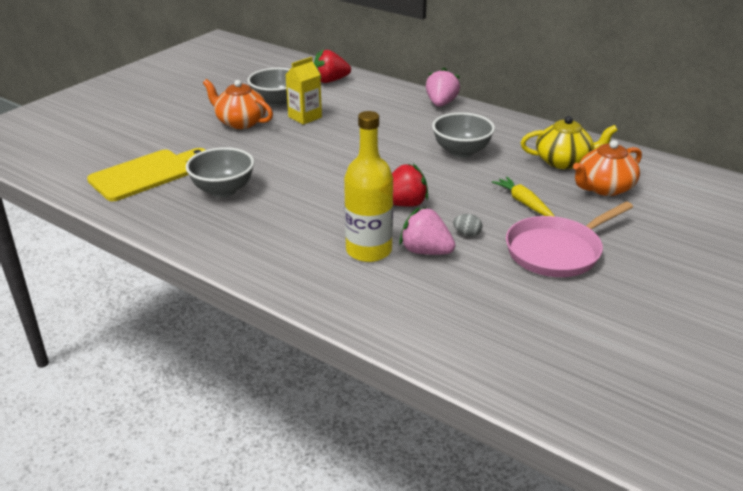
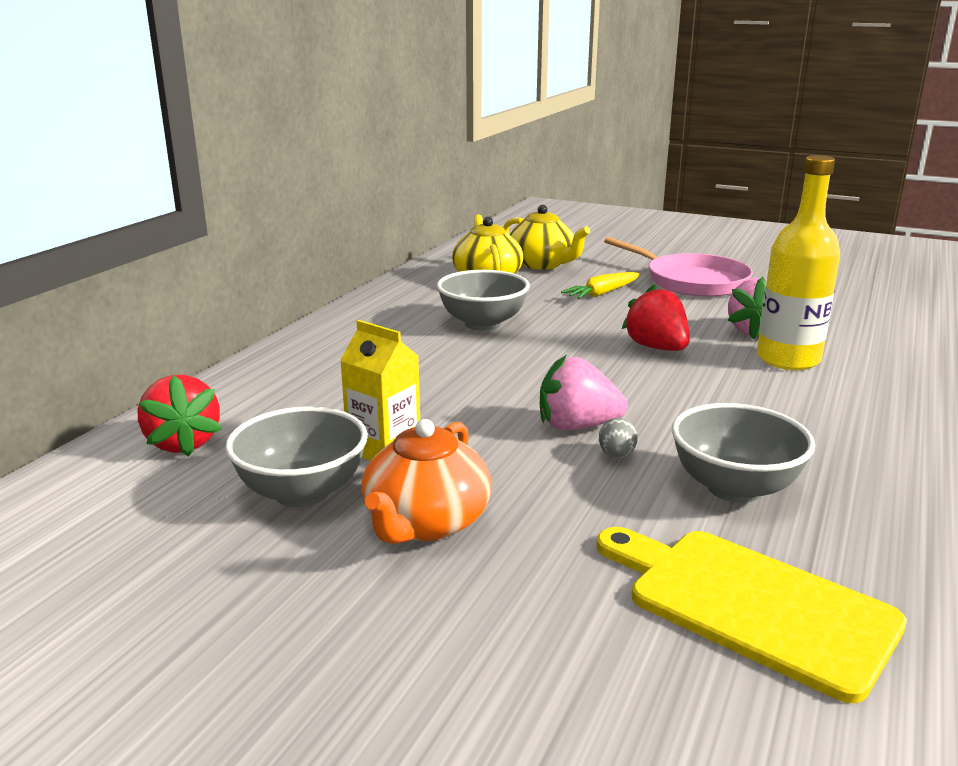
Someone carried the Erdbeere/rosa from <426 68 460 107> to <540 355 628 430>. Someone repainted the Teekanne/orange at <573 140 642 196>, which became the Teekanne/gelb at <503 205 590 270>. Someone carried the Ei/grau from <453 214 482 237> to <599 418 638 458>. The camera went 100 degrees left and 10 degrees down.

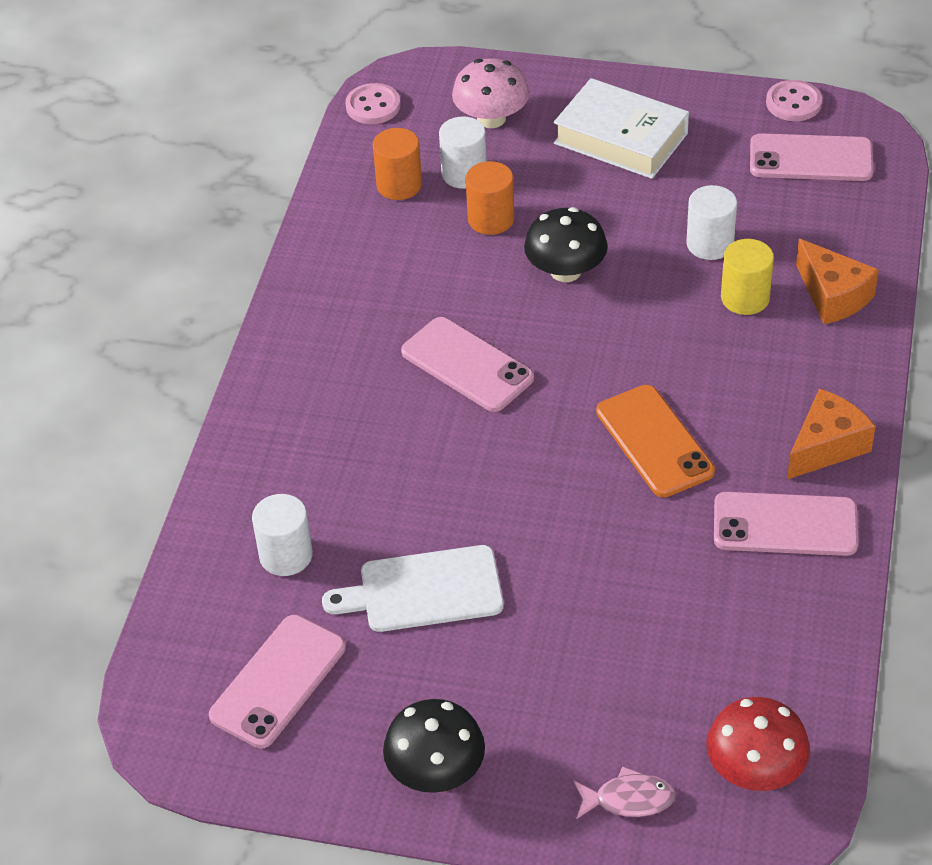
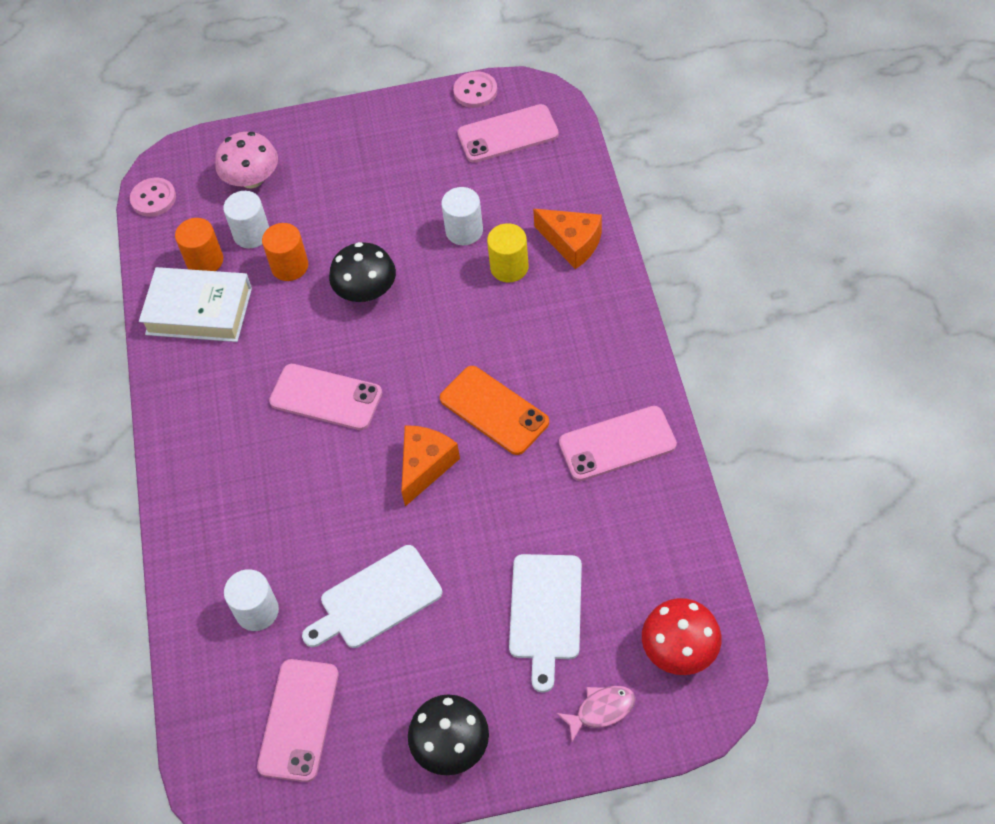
Someone carried the Buch/weiß from <554 78 689 179> to <139 267 252 342>. Someone carried the Käse/orange from <787 388 876 479> to <401 425 460 506>. Someone put down the Schneidebrett/weiß at <509 554 582 693>. The camera went 20 degrees left and 10 degrees up.

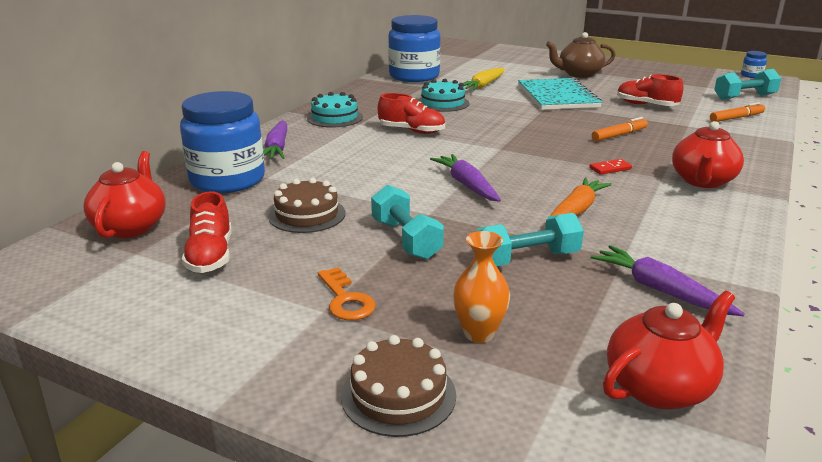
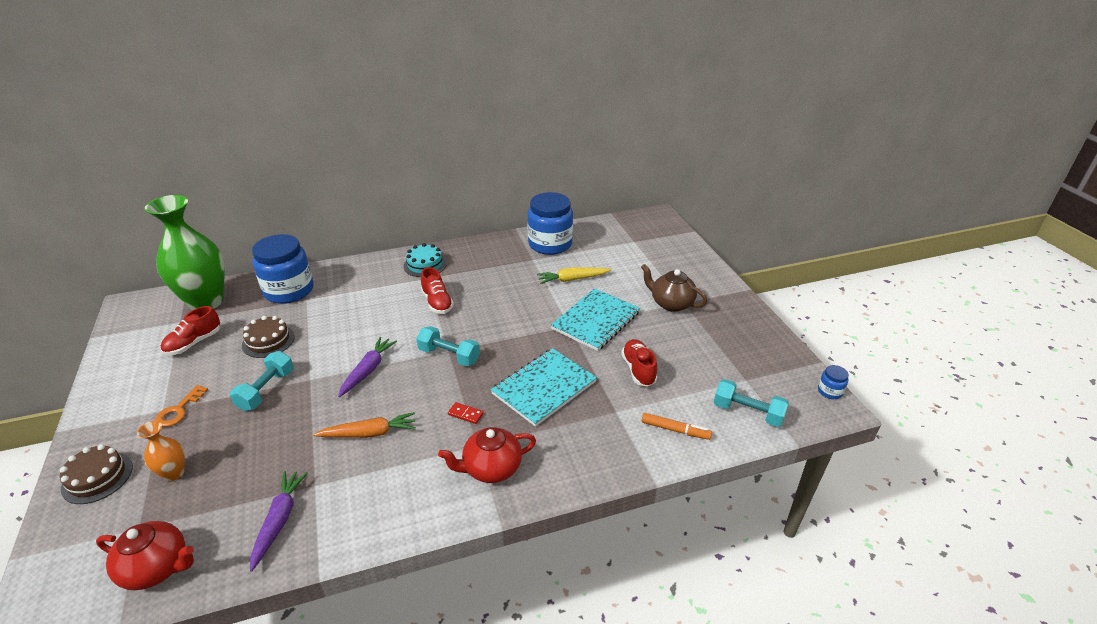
Someone took away the Kuchen/türkis at <417 79 469 112>. Someone swapped the Filzstift/orange at <592 117 648 141> for the Notizbuch/türkis at <491 348 597 427>. Someone took away the Karotte/lila at <263 120 287 159>. Someone swapped the Teekanne/rot at <83 151 166 238> for the Vase/grün at <145 195 225 310>. Someone carried the Hantel/türkis from <475 213 584 266> to <416 326 480 366>. The camera went 45 degrees right and 10 degrees up.

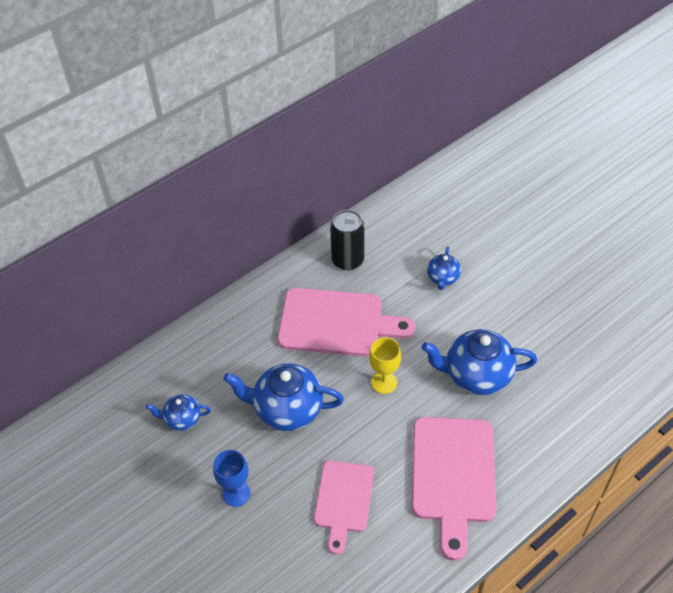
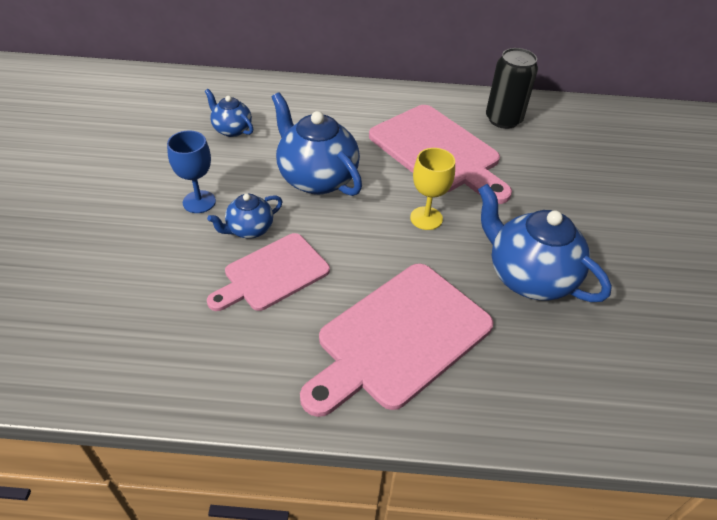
Someone carried the Teekanne/blau from <427 247 461 290> to <207 194 283 239>. The camera went 40 degrees right and 5 degrees down.

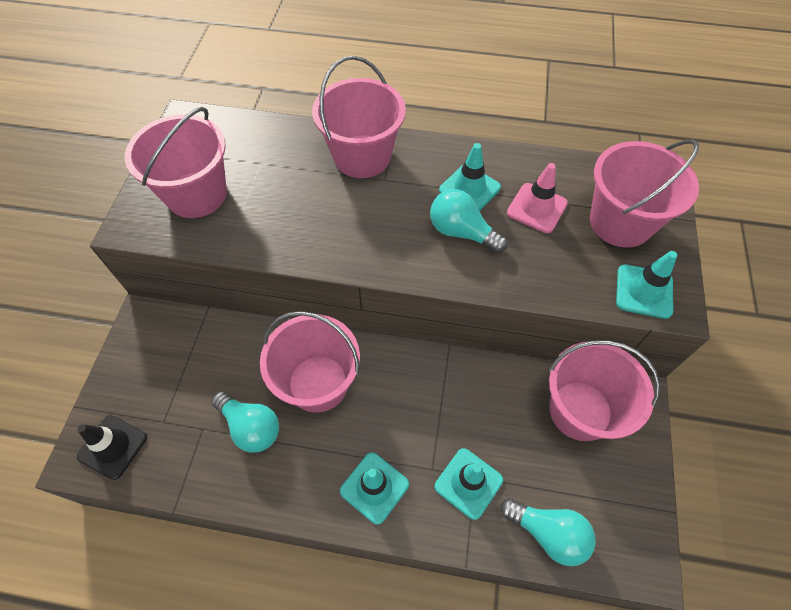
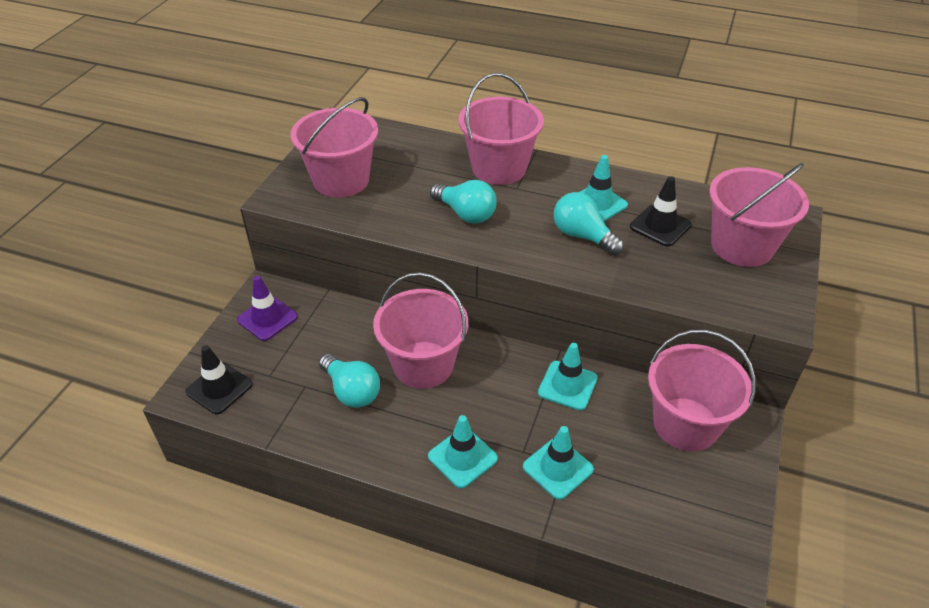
Someone repainted the Leitkegel/rosa at <507 163 568 233>, which became the Leitkegel/schwarz at <630 176 691 246>. Someone carried the Leitkegel/türkis from <616 251 677 319> to <538 343 598 411>. Someone carried the Glühbirne/türkis from <500 498 596 566> to <430 180 497 224>. Someone put down the Leitkegel/lila at <237 276 298 341>. The camera went 10 degrees right and 15 degrees down.

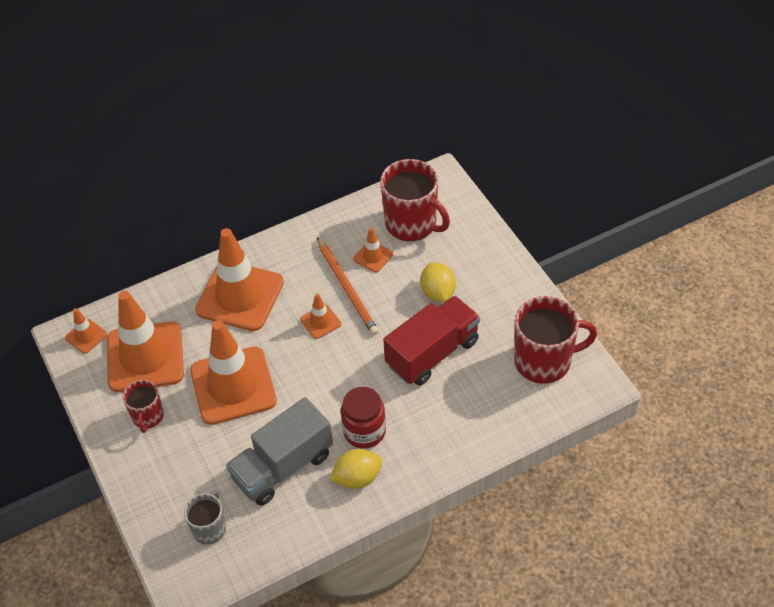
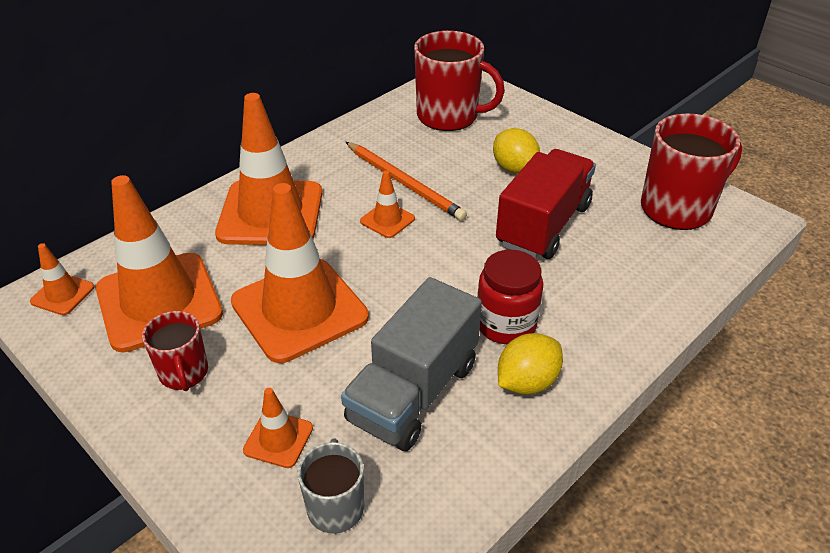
Someone carried the Leitkegel/orange from <353 227 393 272> to <243 388 313 468>. The camera went 20 degrees left and 10 degrees down.

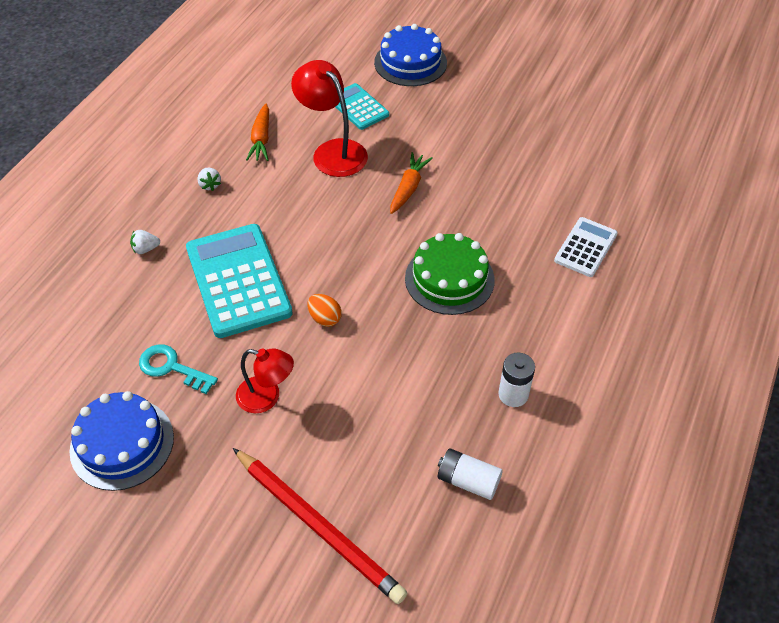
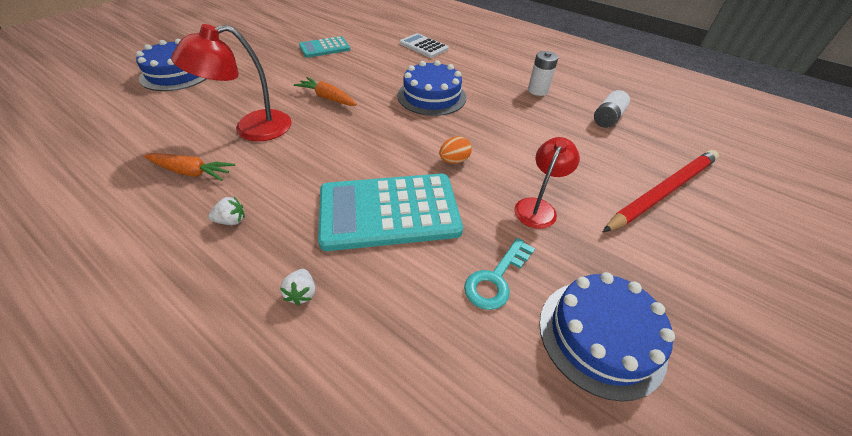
Someone carried the Taschenrechner/türkis from <336 83 389 130> to <299 36 350 58>. Someone repainted the Kuchen/grün at <405 233 495 315>, which became the Kuchen/blau at <397 60 466 116>. The camera went 80 degrees left and 5 degrees down.

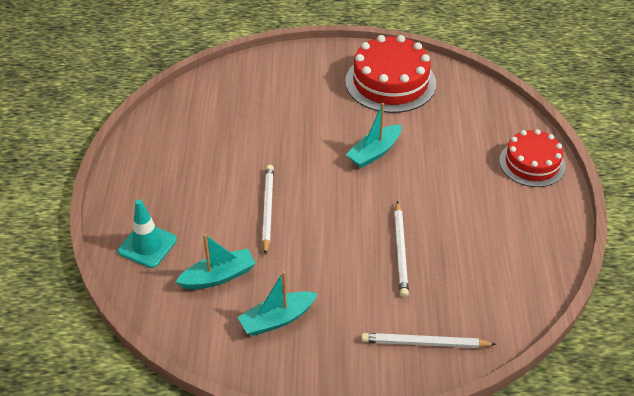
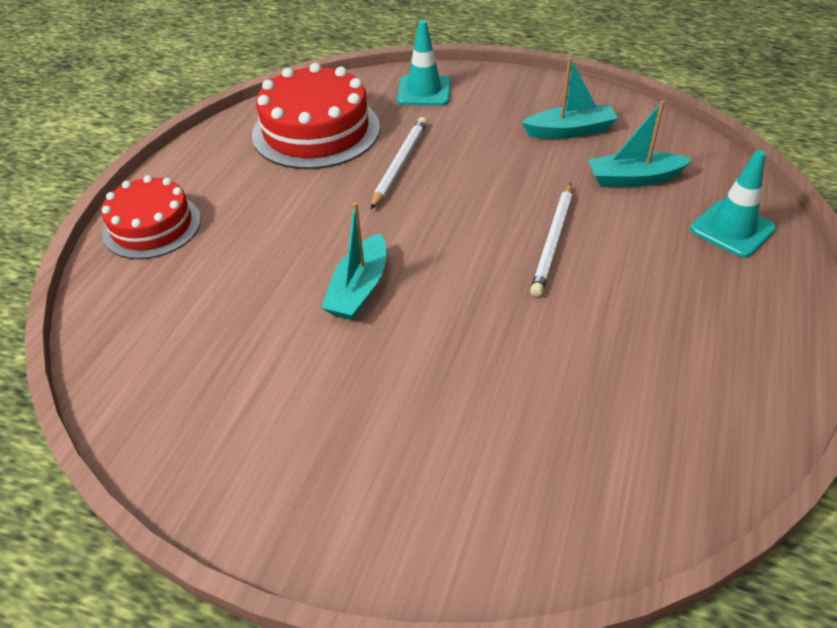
Someone carried the Kuchen/rot from <345 35 436 113> to <252 63 380 169>. Someone rotated the Boot/türkis at <346 103 401 168> by 135 degrees clockwise. Someone swapped the Bleistift/weiß at <361 333 496 348> for the Leitkegel/türkis at <397 20 451 106>. The camera went 160 degrees left and 0 degrees up.

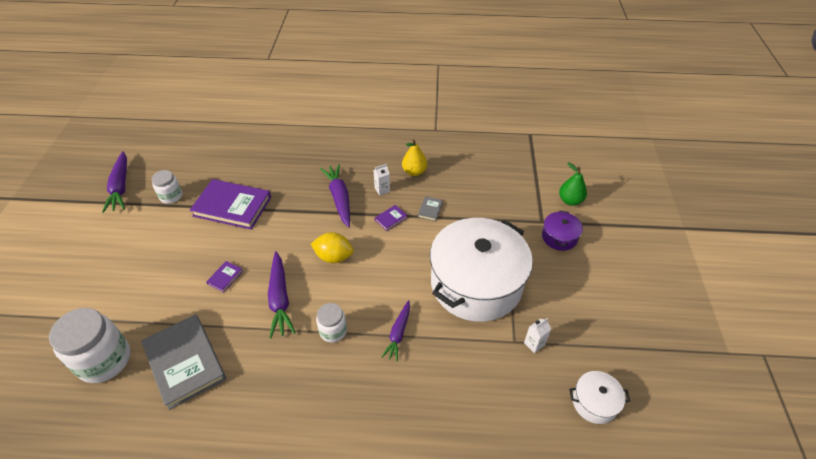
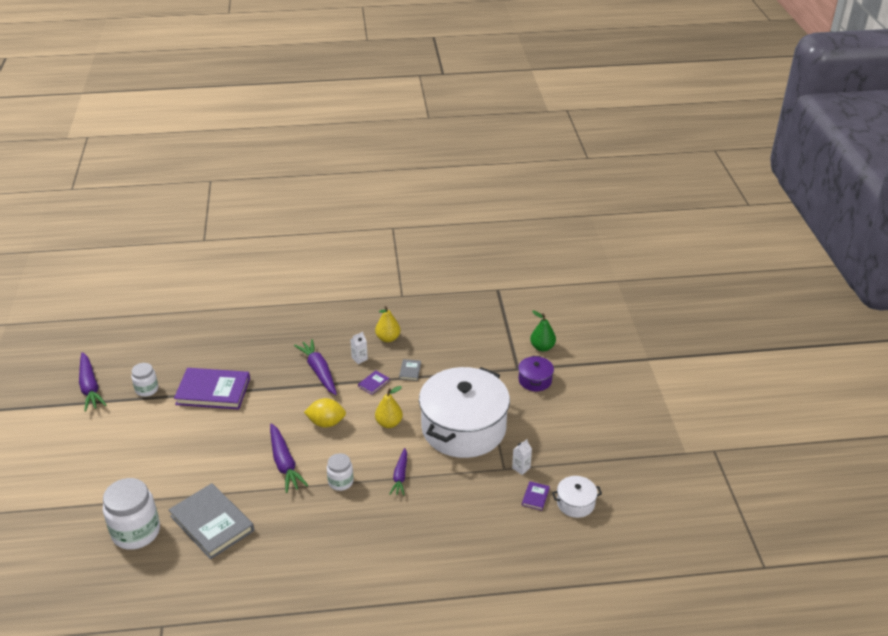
Someone carried the Buch/lila from <206 261 243 293> to <522 481 550 510>. Someone put down the Birne/gelb at <375 386 403 428>. The camera went 10 degrees left and 10 degrees down.

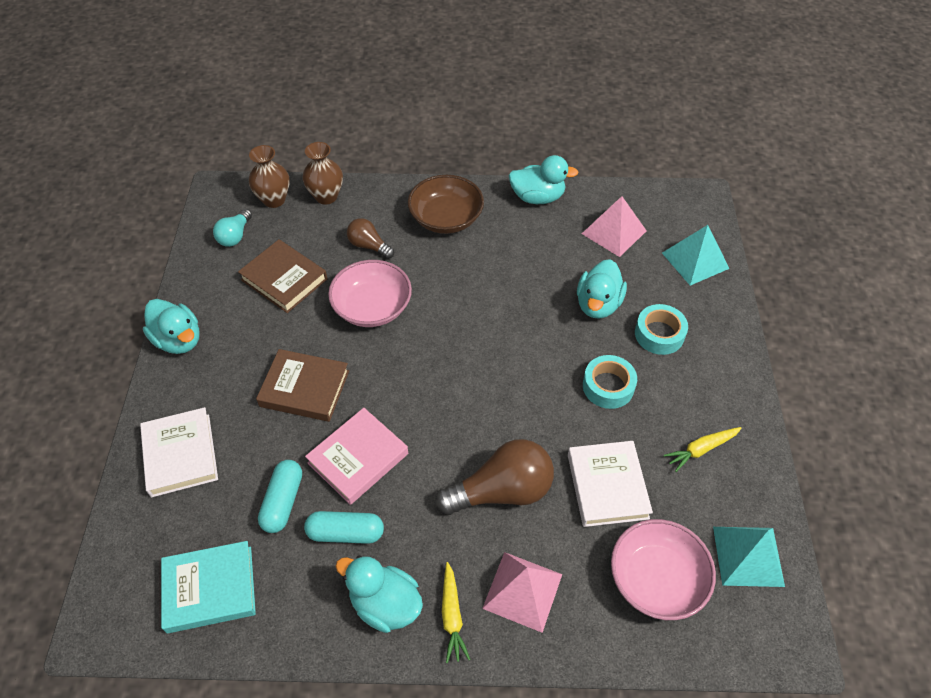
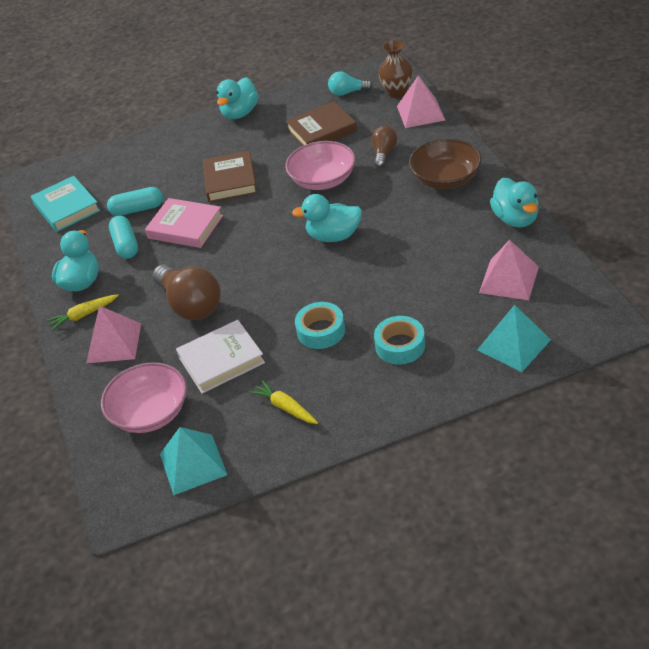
Someone swapped the Vase/braun at <303 142 343 205> for the Pyramide/rosa at <397 75 445 128>. Someone rotated the Buch/braun at <238 239 327 313> by 45 degrees clockwise. Someone carried the Ente/türkis from <577 259 627 319> to <292 194 362 242>. Someone took away the Buch/weiß at <140 407 218 497>. The camera went 75 degrees right and 10 degrees down.

